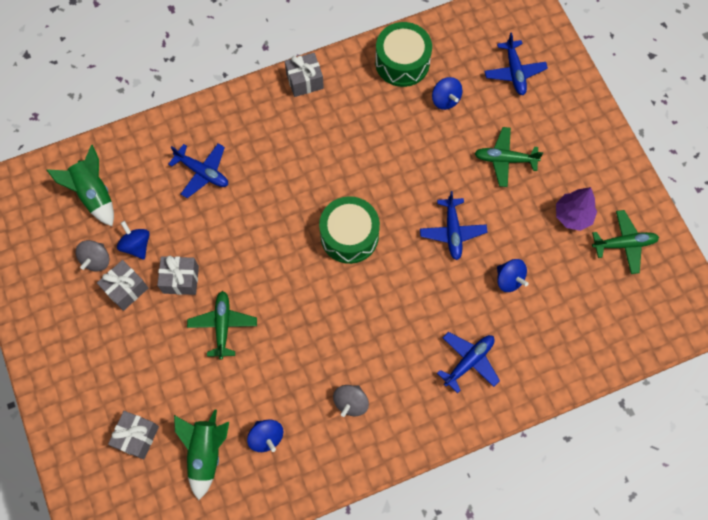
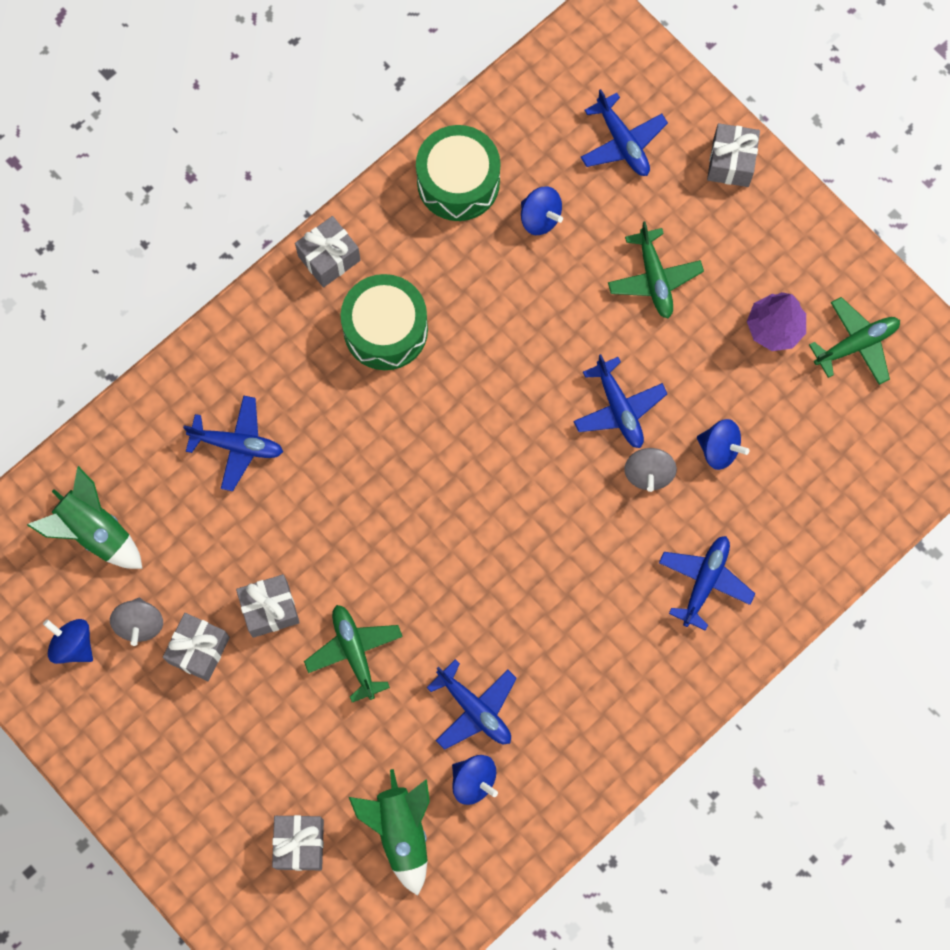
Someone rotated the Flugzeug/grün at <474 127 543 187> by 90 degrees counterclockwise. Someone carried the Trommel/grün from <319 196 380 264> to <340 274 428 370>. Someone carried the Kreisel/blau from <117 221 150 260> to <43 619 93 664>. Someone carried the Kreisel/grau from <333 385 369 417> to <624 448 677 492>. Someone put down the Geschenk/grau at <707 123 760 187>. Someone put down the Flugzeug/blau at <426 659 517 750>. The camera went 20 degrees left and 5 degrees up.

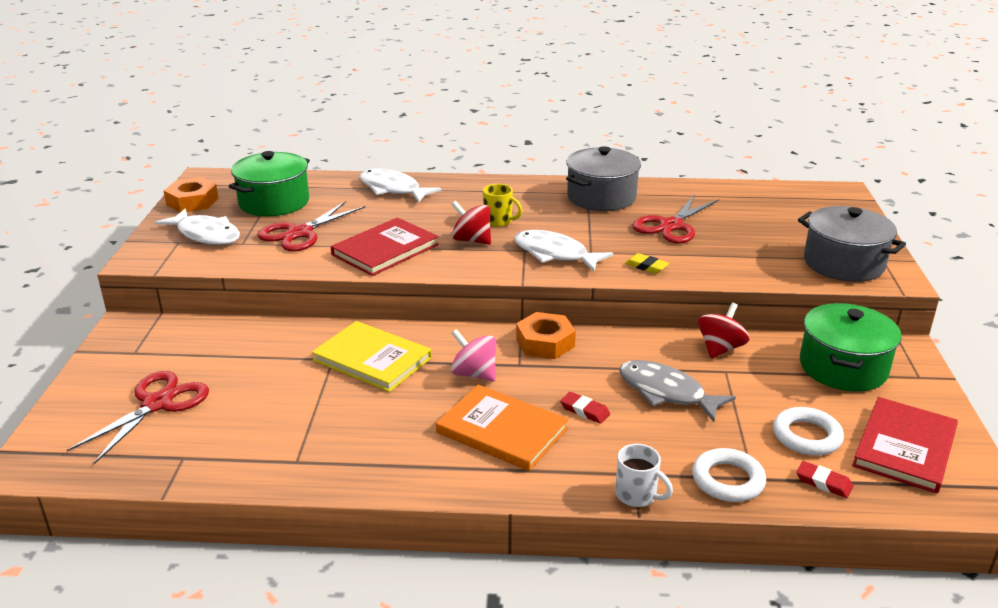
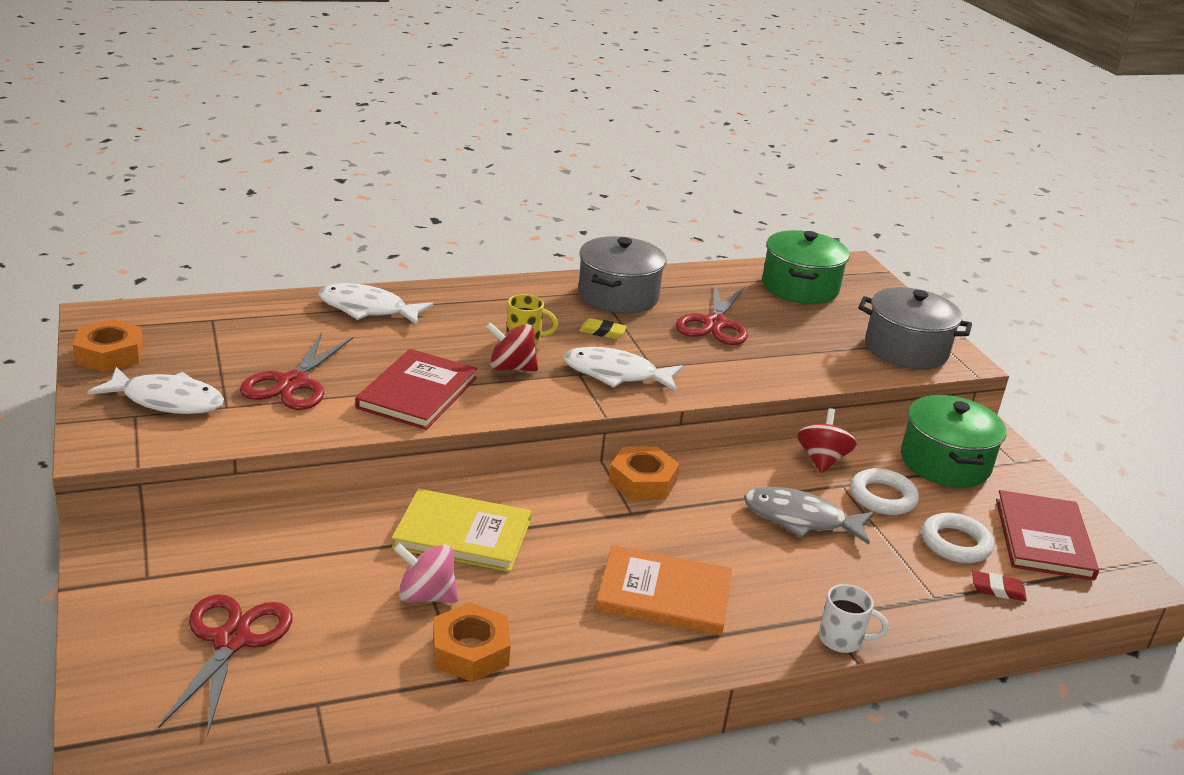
Someone carried the Kochtopf/grün from <229 151 310 216> to <762 230 850 304>. Someone carried the Radiergummi/gelb from <625 253 669 274> to <579 318 627 339>. Someone carried the Kreisel/rosa from <451 329 496 381> to <394 543 458 603>. Someone took away the Radiergummi/rot at <560 392 610 424>. Someone carried the Ring/weiß from <692 448 766 502> to <850 468 919 515>. Someone put down the Sechskantmutter/orange at <433 602 511 682>. The camera went 25 degrees left and 0 degrees up.

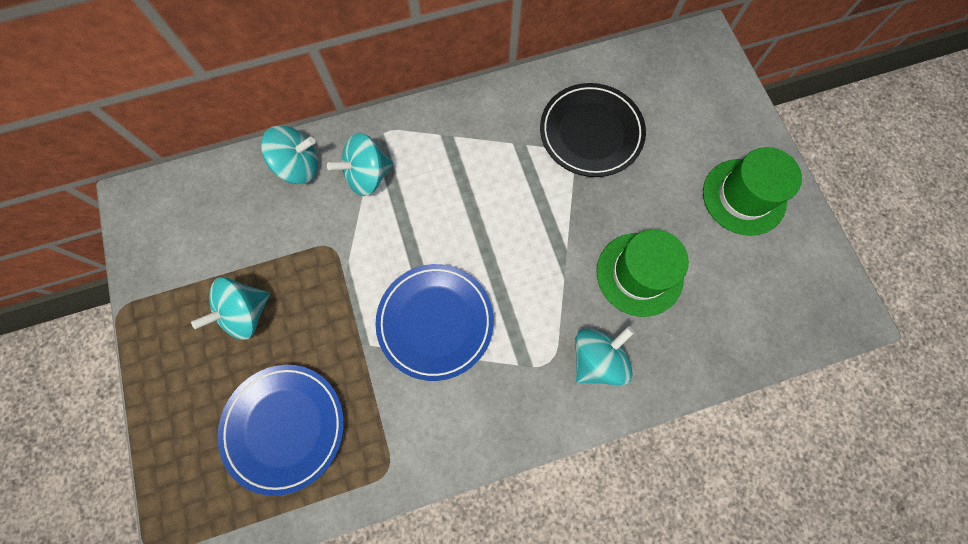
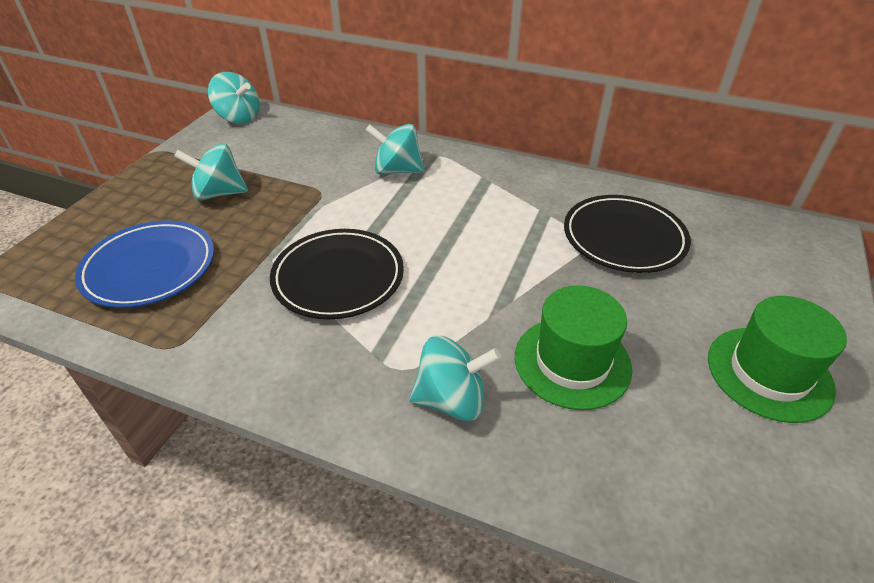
Someone carried the Kreisel/türkis from <261 125 318 184> to <208 72 260 124>. Someone repainted the Teller/blau at <376 264 494 381>, which became the Teller/schwarz at <270 229 404 319>. The camera went 40 degrees right and 30 degrees down.

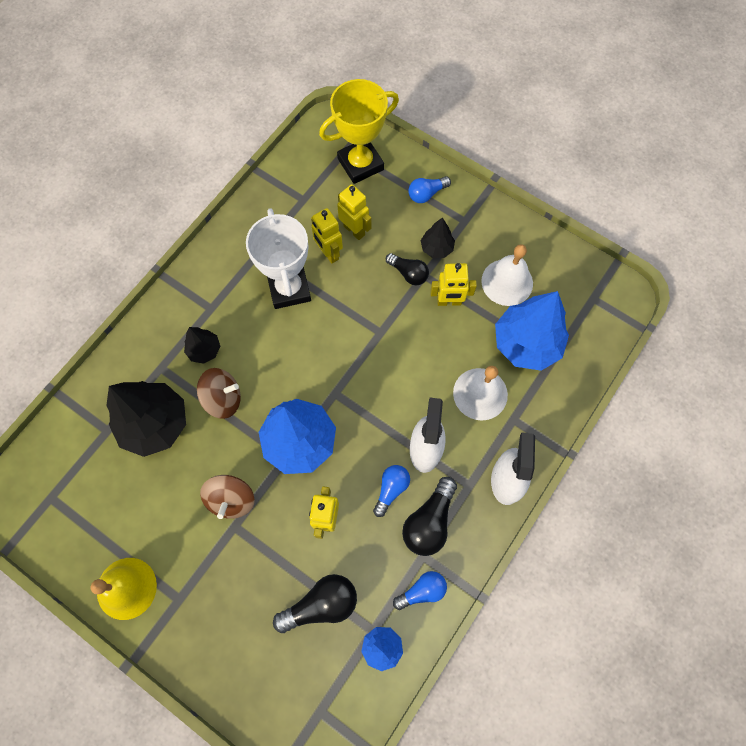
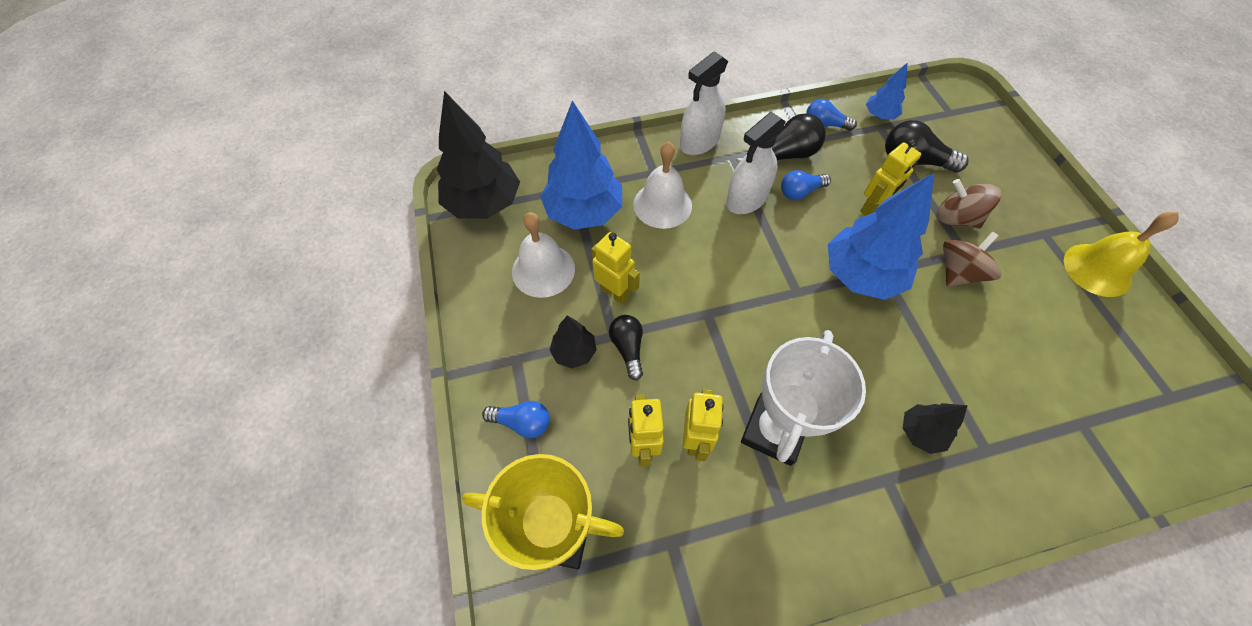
Someone carried the Kreisel/braun from <197 368 241 419> to <937 179 1001 229>. Someone carried the Baum/schwarz from <106 381 186 457> to <437 91 520 219>. The camera went 140 degrees left and 10 degrees down.

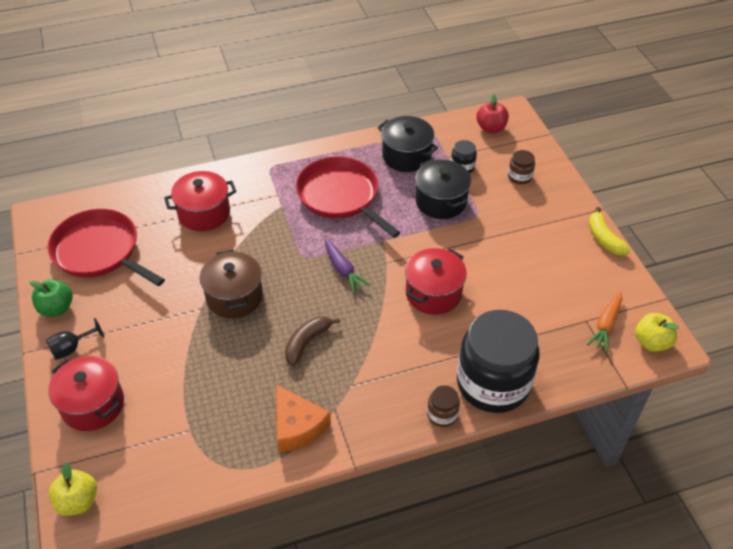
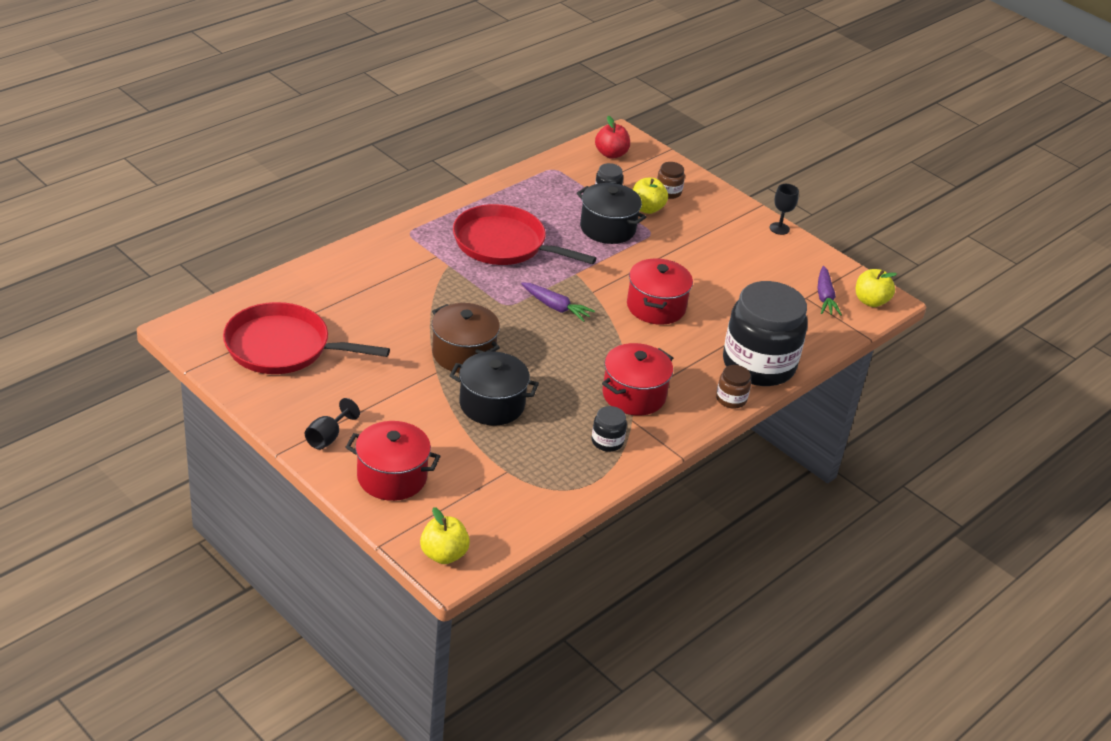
Someone carried the Kochtopf/schwarz from <377 116 438 172> to <450 351 539 426>. Someone carried the Kochtopf/rot from <164 171 236 231> to <602 343 673 415>. Someone swapped the Banane/gelb at <589 207 631 256> for the Kelch/schwarz at <769 184 799 235>. Someone took away the Apfel/grün at <29 279 73 317>. Someone repainted the Karotte/orange at <587 291 622 353>, which became the Karotte/lila at <817 266 842 316>. Someone took away the Banane/braun at <285 316 340 366>. Someone swapped the Käse/orange at <276 385 331 453> for the Einmachglas/schwarz at <592 406 627 452>. Someone put down the Apfel/gelb at <632 178 668 214>. The camera went 30 degrees left and 10 degrees down.

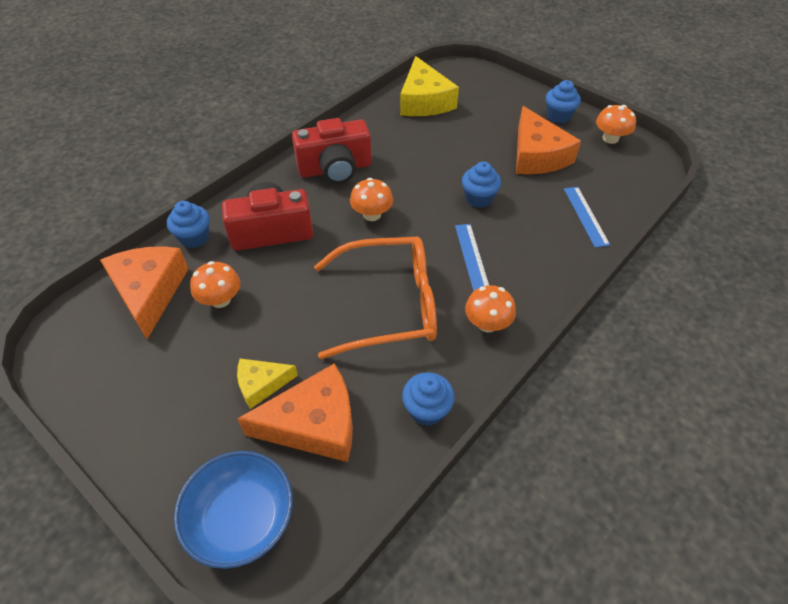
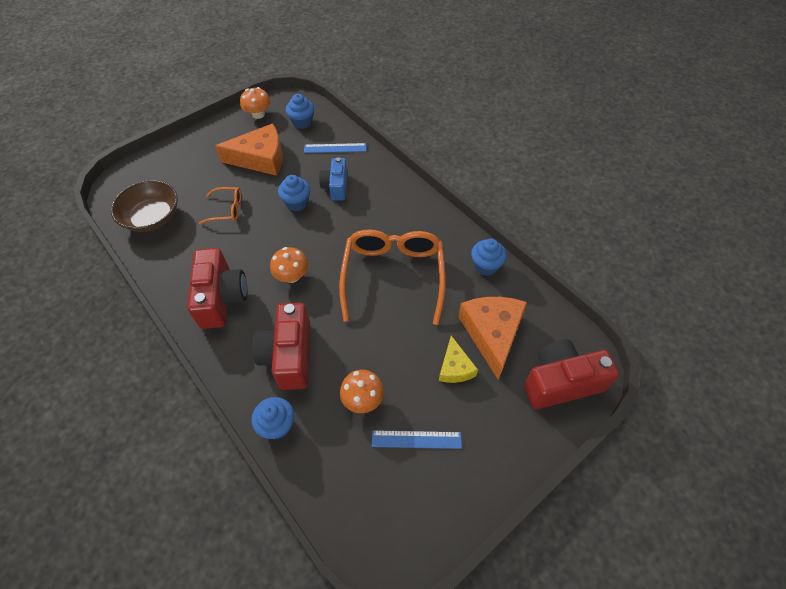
Someone swapped the Käse/gelb at <400 56 459 116> for the Schüssel/braun at <111 180 178 232>. Someone carried the Muffin/blau from <546 80 581 123> to <286 94 314 129>. Someone carried the Lineal/blau from <455 224 489 292> to <372 430 462 449>. Someone took away the Käse/orange at <100 246 189 339>. Someone took away the Pilz/orange at <465 285 516 332>. Someone swapped the Schüssel/blau at <174 451 293 569> for the Kamera/rot at <524 339 619 409>. Someone put down the Kamera/blau at <319 157 347 200>. Someone put down the Brille/orange at <199 187 241 224>. The camera went 80 degrees left and 5 degrees up.

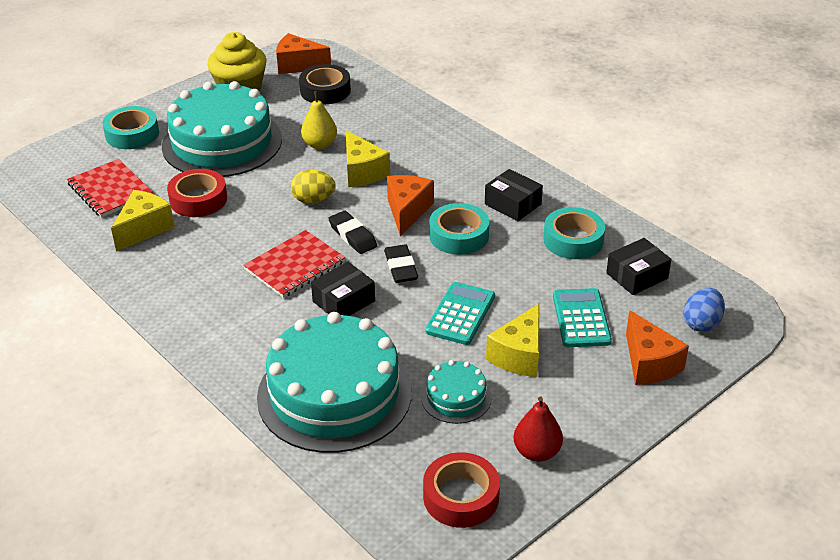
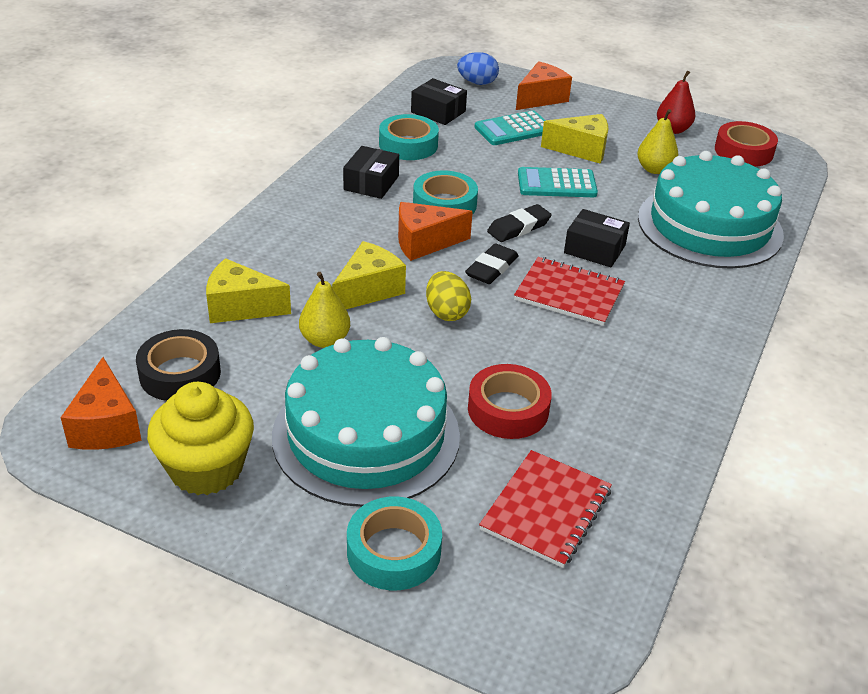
Someone carried the Käse/gelb from <111 190 175 252> to <206 258 291 323>. Someone swapped the Kuchen/türkis at <421 360 492 424> for the Birne/gelb at <637 109 678 174>. The camera went 115 degrees left and 0 degrees up.

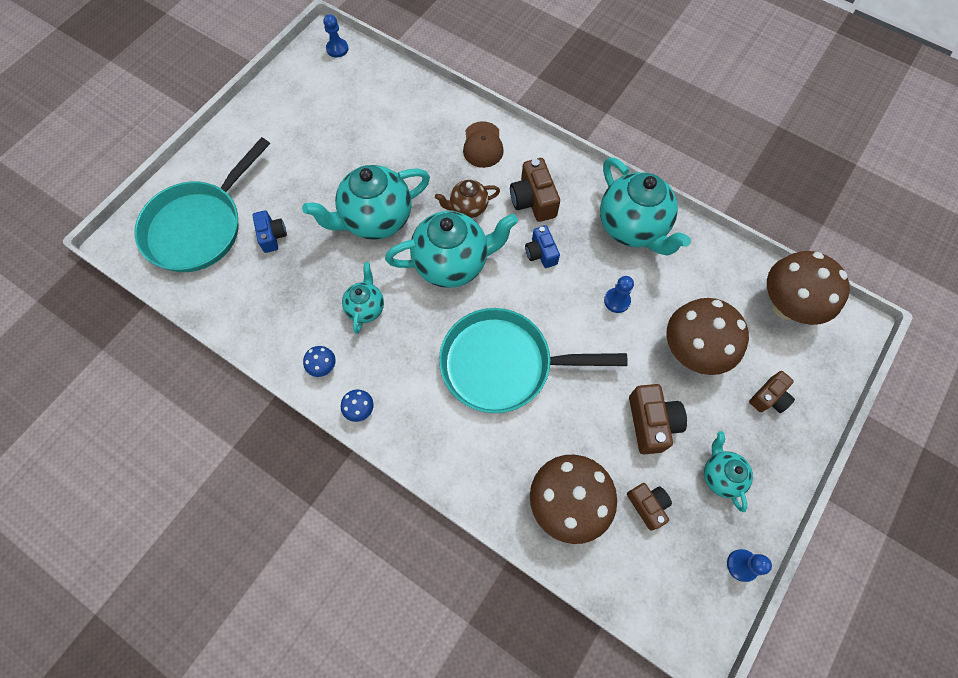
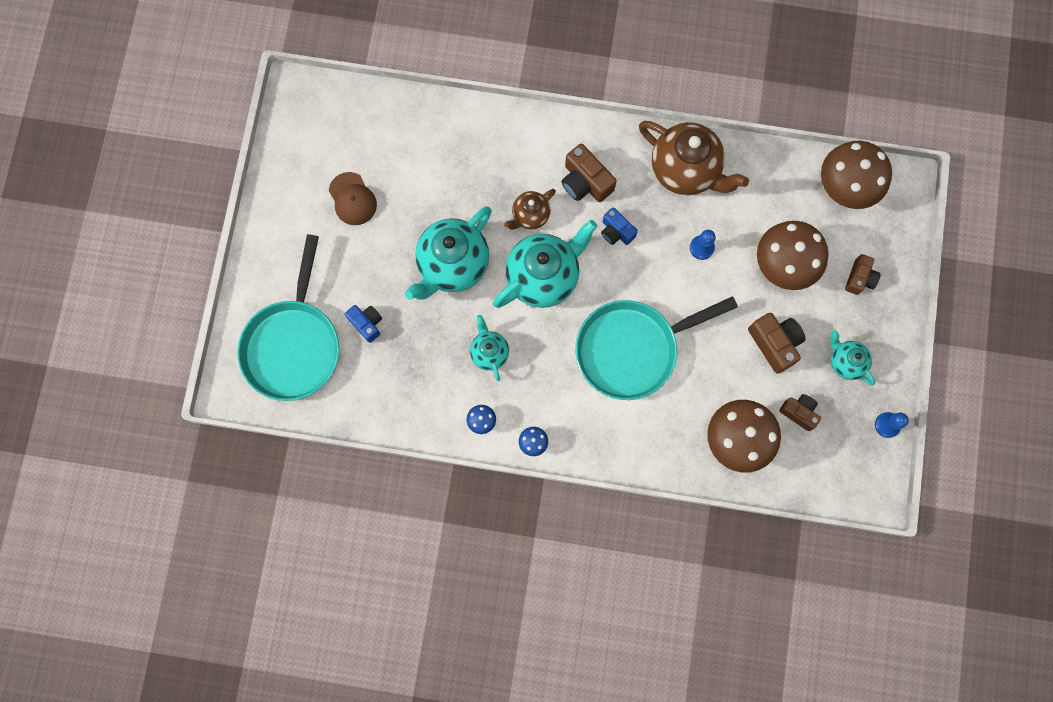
Someone took away the Bauer/blau at <323 14 349 57>. Someone carried the Kappe/braun from <463 121 504 168> to <329 172 377 225>. Someone repainted the Teekanne/türkis at <600 157 691 256>, which became the Teekanne/braun at <639 121 749 195>. The camera went 25 degrees left and 10 degrees up.

